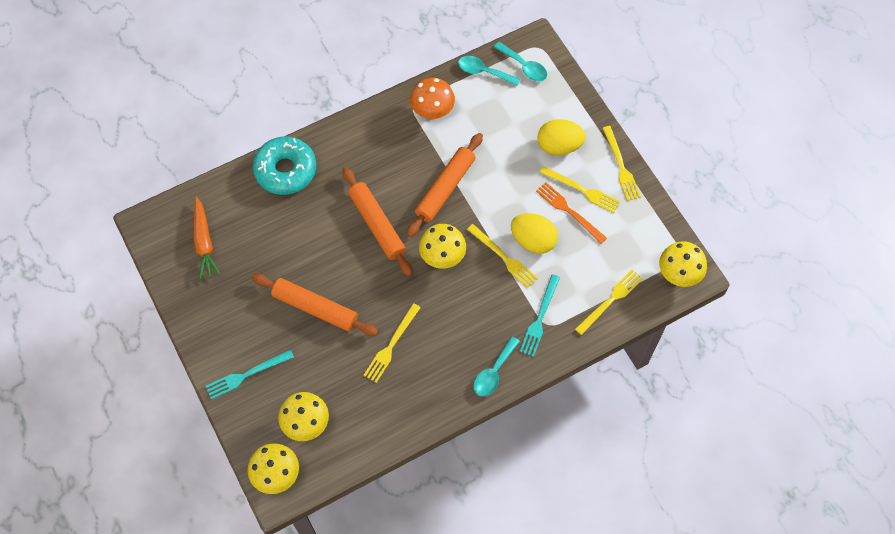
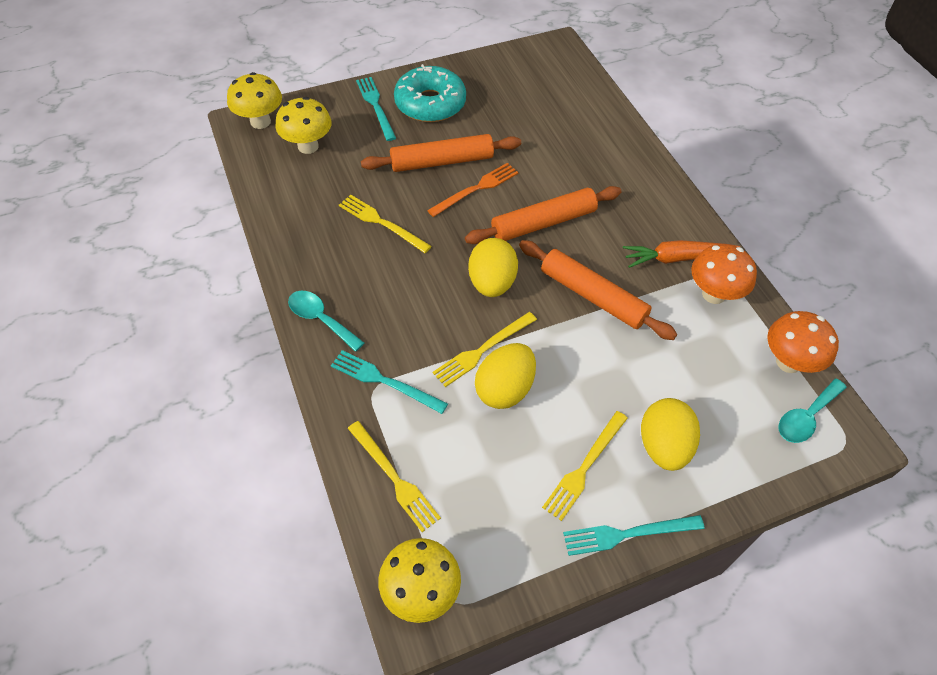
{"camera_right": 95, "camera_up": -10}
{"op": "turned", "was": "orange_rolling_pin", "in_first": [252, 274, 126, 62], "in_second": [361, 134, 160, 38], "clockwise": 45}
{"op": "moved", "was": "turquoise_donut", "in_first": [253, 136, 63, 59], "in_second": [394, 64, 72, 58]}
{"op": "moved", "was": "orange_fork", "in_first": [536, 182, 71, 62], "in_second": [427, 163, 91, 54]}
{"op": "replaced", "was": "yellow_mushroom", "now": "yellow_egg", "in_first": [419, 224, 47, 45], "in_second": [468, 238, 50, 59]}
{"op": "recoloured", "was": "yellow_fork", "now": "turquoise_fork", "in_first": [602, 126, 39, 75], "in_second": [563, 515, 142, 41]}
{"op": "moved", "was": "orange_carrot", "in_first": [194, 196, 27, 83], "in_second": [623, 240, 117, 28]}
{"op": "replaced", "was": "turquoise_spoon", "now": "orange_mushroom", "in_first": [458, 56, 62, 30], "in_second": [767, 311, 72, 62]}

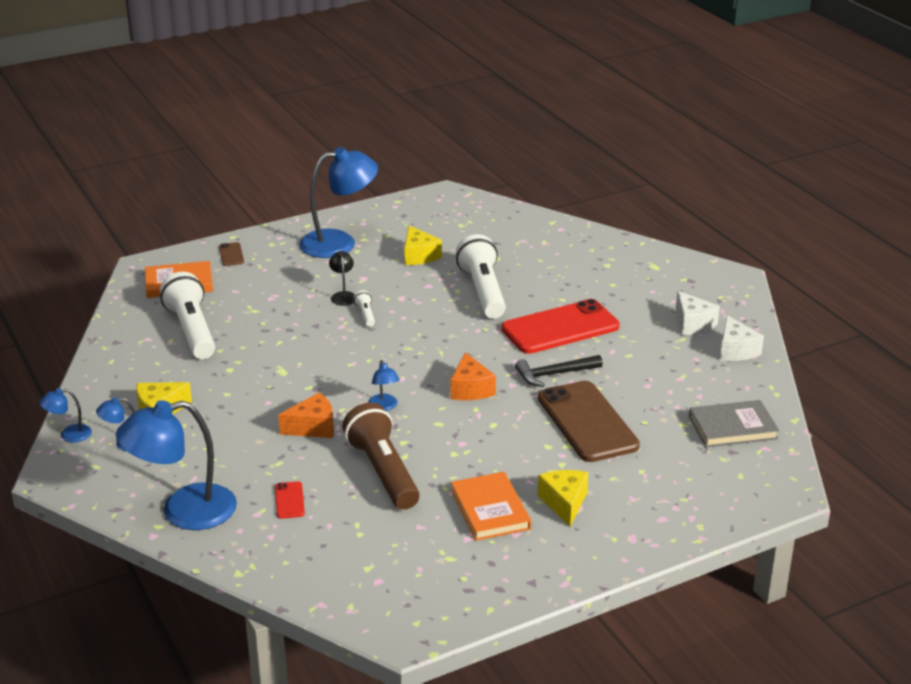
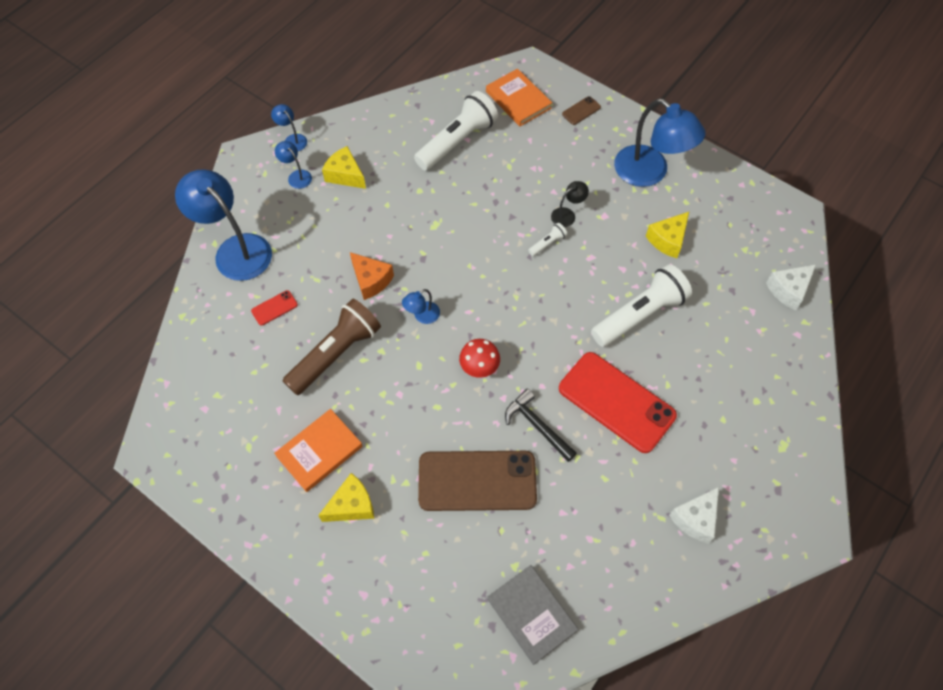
{"camera_right": 65, "camera_up": 30}
{"op": "turned", "was": "brown_phone", "in_first": [538, 381, 102, 81], "in_second": [418, 451, 119, 60], "clockwise": 45}
{"op": "replaced", "was": "orange_cheese", "now": "red_mushroom", "in_first": [450, 352, 46, 48], "in_second": [459, 339, 41, 39]}
{"op": "moved", "was": "white_cheese", "in_first": [720, 315, 44, 46], "in_second": [766, 264, 50, 47]}

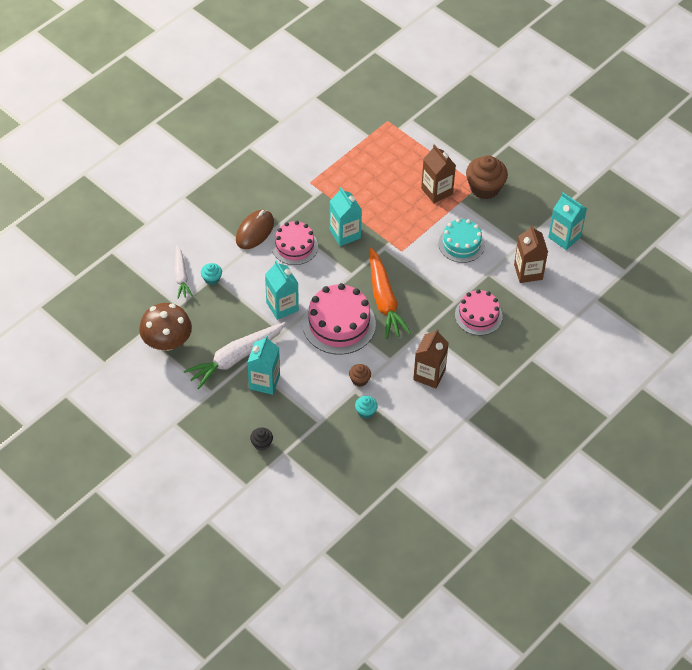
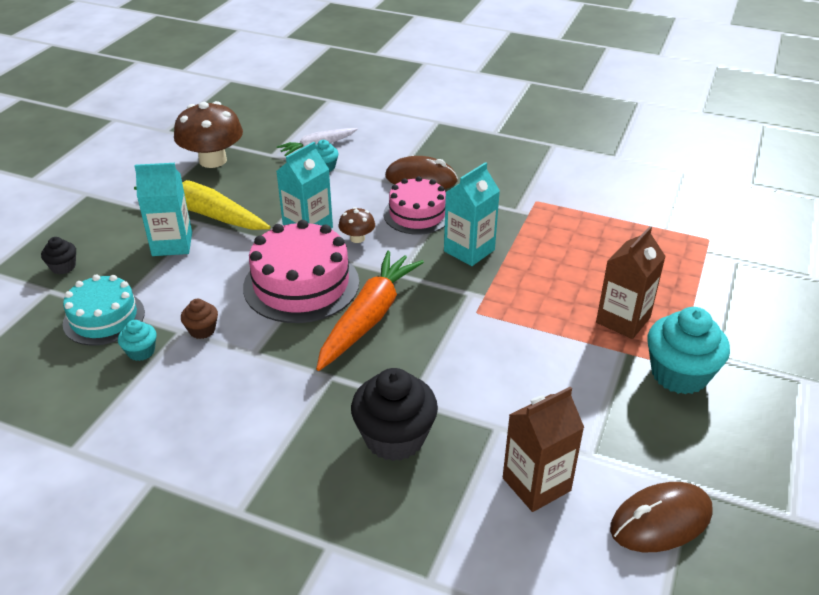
{"camera_right": 70, "camera_up": -15}
{"op": "moved", "was": "turquoise_cake", "in_first": [438, 219, 47, 44], "in_second": [63, 275, 82, 70]}
{"op": "recoloured", "was": "white_carrot", "now": "yellow_carrot", "in_first": [184, 322, 102, 67], "in_second": [134, 180, 136, 50]}
{"op": "turned", "was": "orange_carrot", "in_first": [370, 248, 41, 91], "in_second": [316, 251, 108, 120], "clockwise": 150}
{"op": "added", "now": "brown_mushroom", "in_second": [339, 207, 36, 36]}
{"op": "replaced", "was": "pink_cake", "now": "black_cupcake", "in_first": [455, 289, 48, 47], "in_second": [351, 368, 87, 93]}
{"op": "replaced", "was": "turquoise_carton", "now": "brown_mouse", "in_first": [548, 193, 39, 57], "in_second": [610, 482, 103, 70]}
{"op": "recoloured", "was": "brown_cupcake", "now": "turquoise_cupcake", "in_first": [466, 155, 42, 44], "in_second": [647, 307, 83, 87]}
{"op": "removed", "was": "brown_carton", "in_first": [413, 329, 36, 59]}

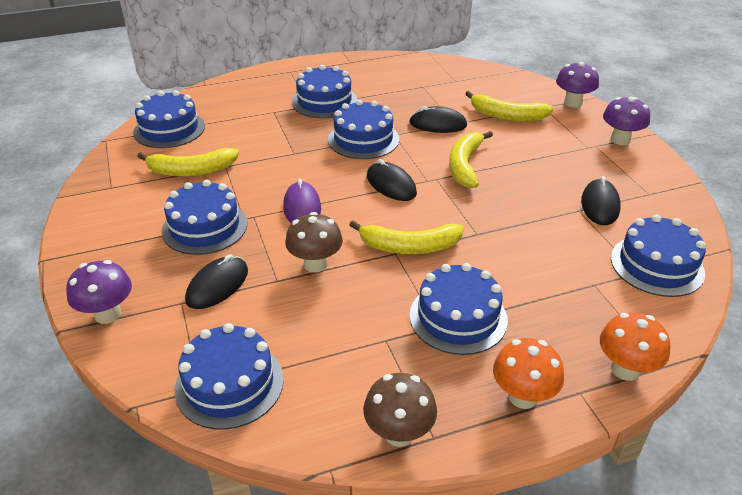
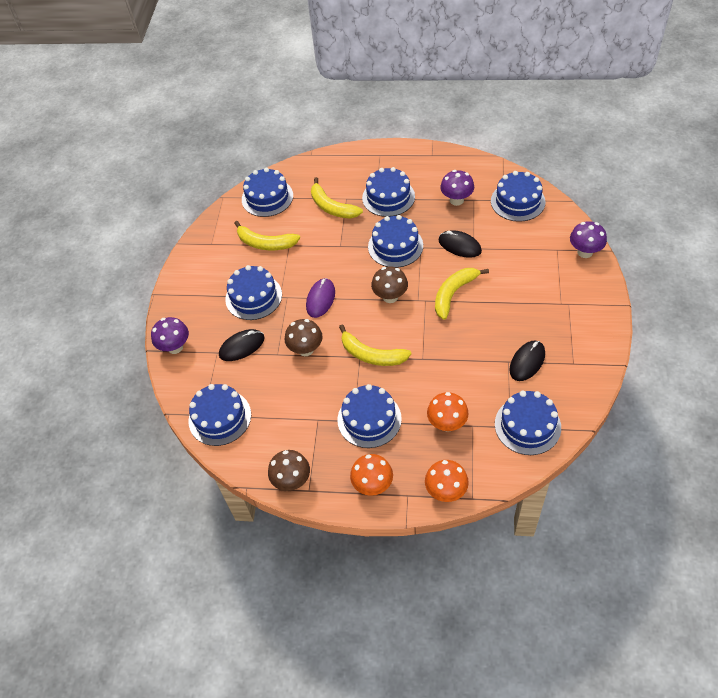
{"camera_right": 30, "camera_up": 15}
{"op": "moved", "was": "yellow_banana", "in_first": [465, 91, 89, 31], "in_second": [311, 177, 52, 42]}
{"op": "replaced", "was": "black_mouse", "now": "brown_mushroom", "in_first": [367, 159, 50, 42], "in_second": [371, 266, 37, 37]}
{"op": "added", "now": "orange_mushroom", "in_second": [427, 392, 42, 40]}
{"op": "moved", "was": "purple_mushroom", "in_first": [603, 97, 47, 48], "in_second": [440, 170, 34, 36]}
{"op": "added", "now": "blue_cake", "in_second": [491, 171, 55, 51]}

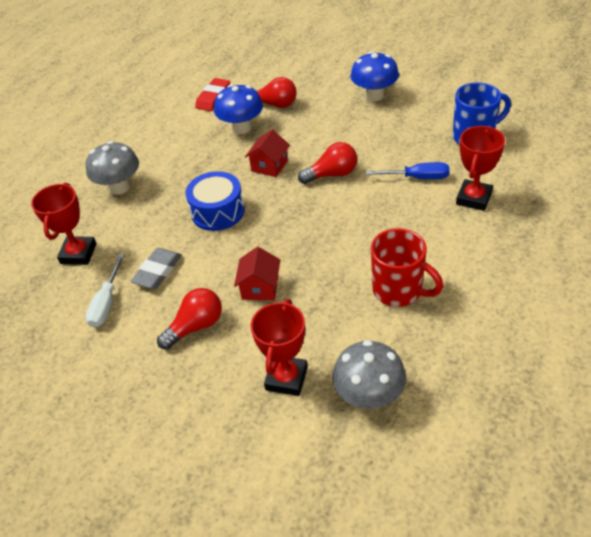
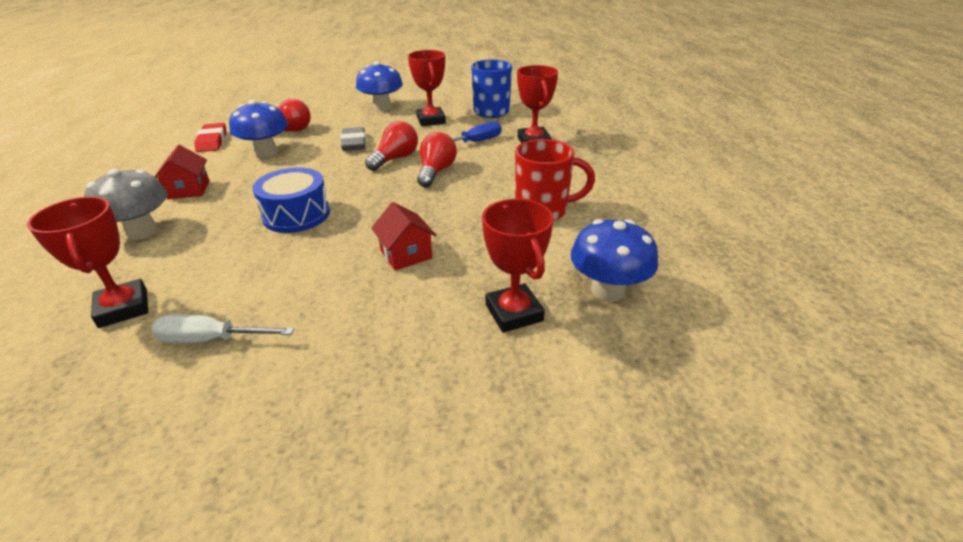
{"camera_right": -40, "camera_up": -10}
{"op": "turned", "was": "white_screwdriver", "in_first": [85, 254, 39, 74], "in_second": [152, 314, 142, 29], "clockwise": 120}
{"op": "moved", "was": "red_house", "in_first": [245, 129, 45, 48], "in_second": [155, 145, 54, 54]}
{"op": "moved", "was": "grey_eraser", "in_first": [131, 248, 51, 41], "in_second": [341, 127, 25, 24]}
{"op": "added", "now": "red_trophy", "in_second": [408, 50, 38, 76]}
{"op": "moved", "was": "red_light_bulb", "in_first": [157, 288, 65, 62], "in_second": [417, 132, 40, 56]}
{"op": "recoloured", "was": "grey_mushroom", "now": "blue_mushroom", "in_first": [332, 340, 74, 69], "in_second": [570, 219, 88, 83]}

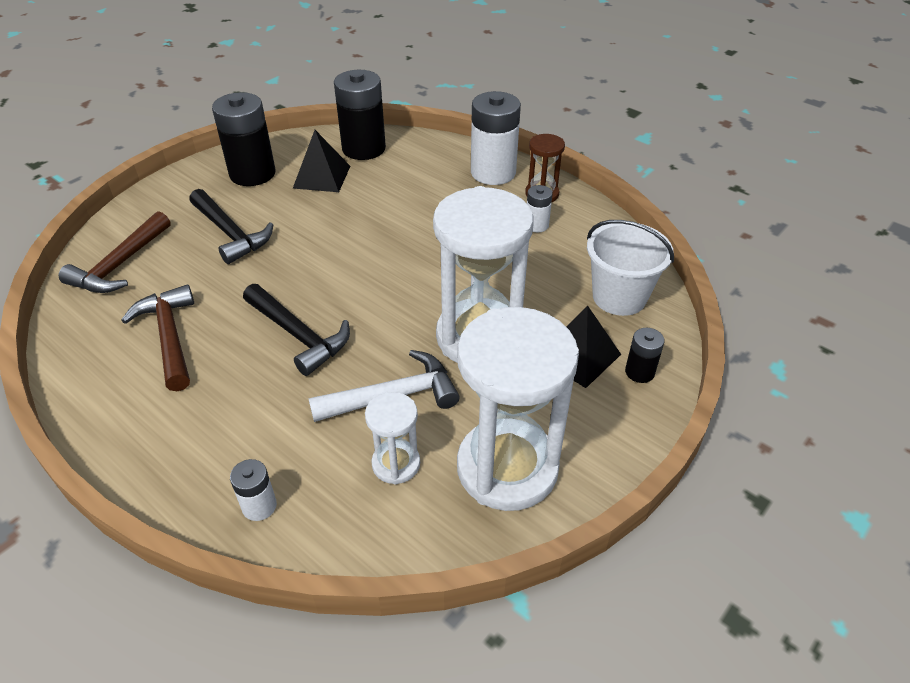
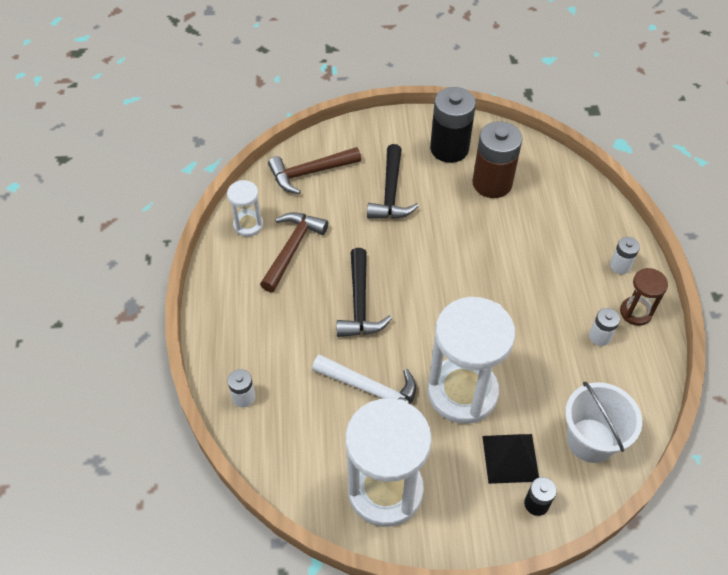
{"camera_right": 45, "camera_up": 10}
{"op": "moved", "was": "white_hourglass", "in_first": [365, 392, 55, 93], "in_second": [227, 180, 36, 57]}
{"op": "replaced", "was": "black_pyramid", "now": "brown_battery", "in_first": [293, 130, 57, 62], "in_second": [472, 121, 51, 77]}
{"op": "resized", "was": "white_battery", "in_first": [471, 91, 50, 94], "in_second": [610, 237, 30, 37], "ratio": 0.48}
{"op": "removed", "was": "black_battery", "in_first": [334, 70, 52, 90]}

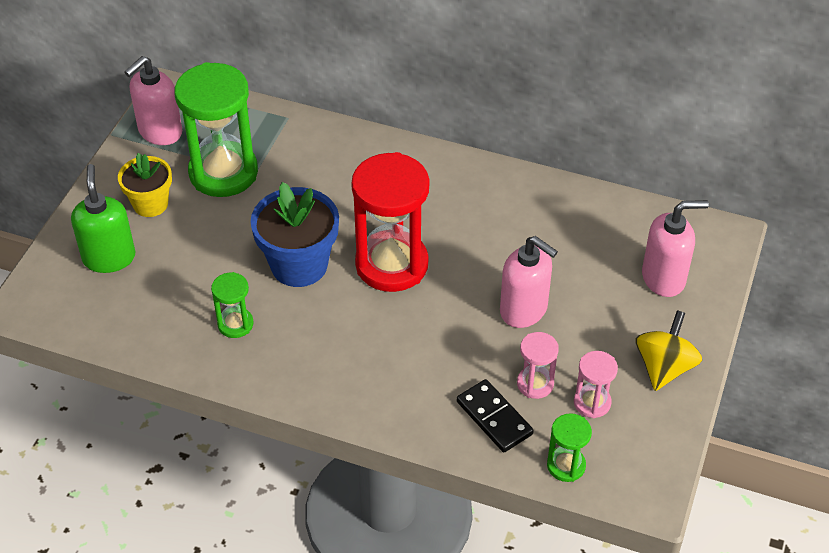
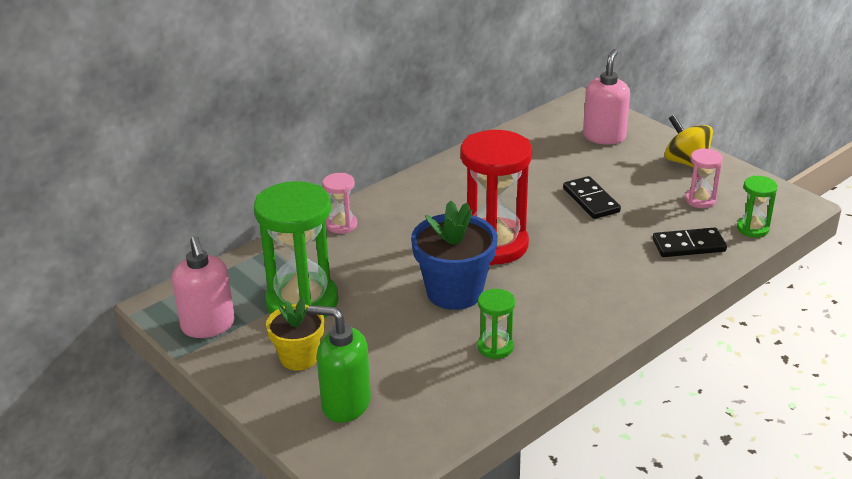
{"camera_right": -60, "camera_up": -15}
{"op": "moved", "was": "pink_hourglass", "in_first": [517, 332, 42, 67], "in_second": [322, 173, 35, 61]}
{"op": "replaced", "was": "pink_soap_dispenser", "now": "black_domino", "in_first": [500, 236, 58, 92], "in_second": [563, 176, 58, 43]}

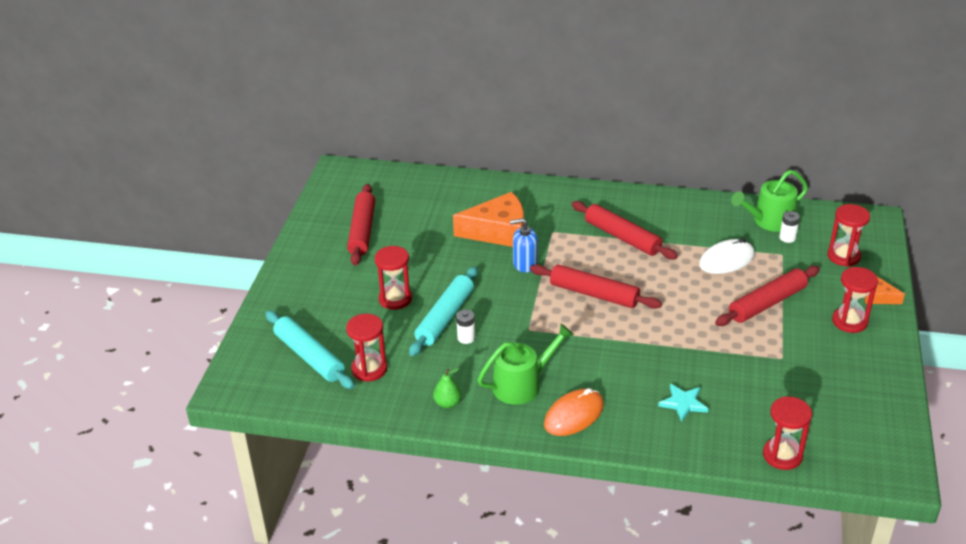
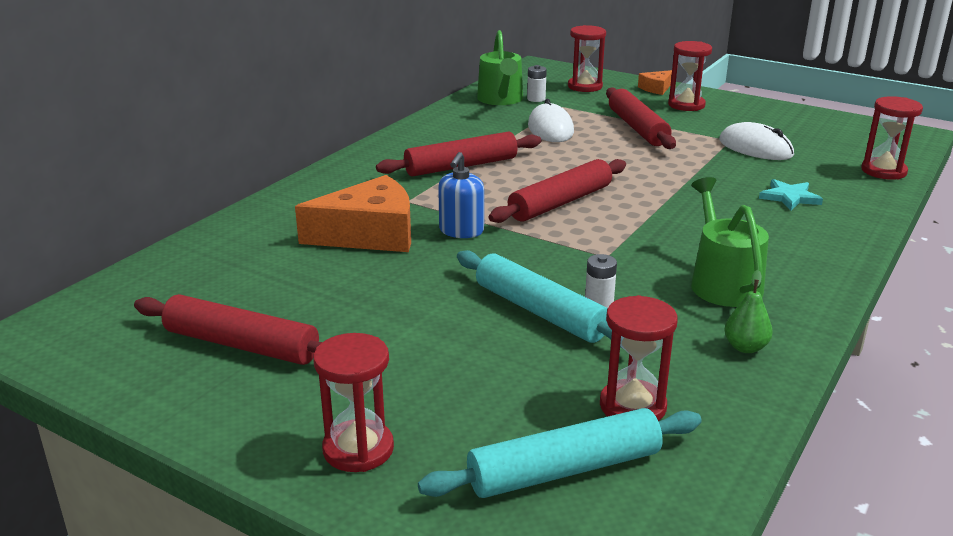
{"camera_right": -70, "camera_up": -10}
{"op": "turned", "was": "orange_cheese", "in_first": [453, 192, 71, 55], "in_second": [295, 175, 116, 77], "clockwise": 60}
{"op": "moved", "was": "red_hourglass", "in_first": [374, 246, 38, 64], "in_second": [313, 333, 81, 139]}
{"op": "added", "now": "white_mouse", "in_second": [719, 122, 75, 38]}
{"op": "removed", "was": "orange_mouse", "in_first": [544, 388, 60, 48]}

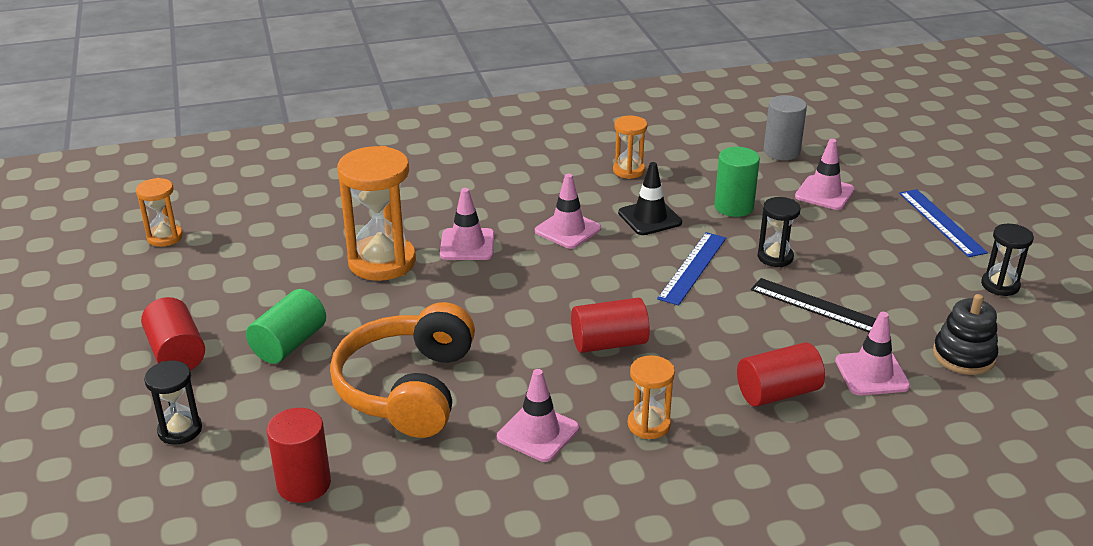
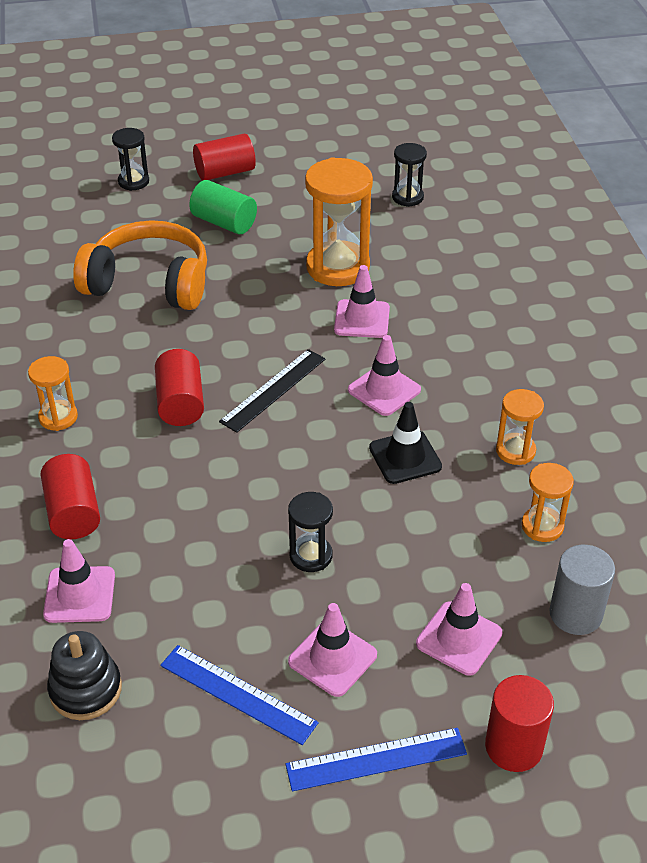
{"camera_right": 95, "camera_up": 10}
{"op": "moved", "was": "blue_ruler", "in_first": [657, 232, 69, 74], "in_second": [160, 645, 159, 100]}
{"op": "moved", "was": "black_ruler", "in_first": [751, 278, 125, 54], "in_second": [219, 349, 107, 84]}
{"op": "moved", "was": "pink_traffic_cone", "in_first": [497, 369, 82, 93], "in_second": [288, 603, 89, 94]}
{"op": "moved", "was": "black_hourglass", "in_first": [981, 224, 53, 72], "in_second": [392, 143, 35, 64]}
{"op": "moved", "was": "red_cylinder", "in_first": [267, 408, 64, 95], "in_second": [485, 675, 69, 97]}
{"op": "moved", "was": "orange_hourglass", "in_first": [136, 178, 47, 69], "in_second": [521, 463, 53, 79]}
{"op": "removed", "was": "green_cylinder", "in_first": [714, 147, 46, 70]}

